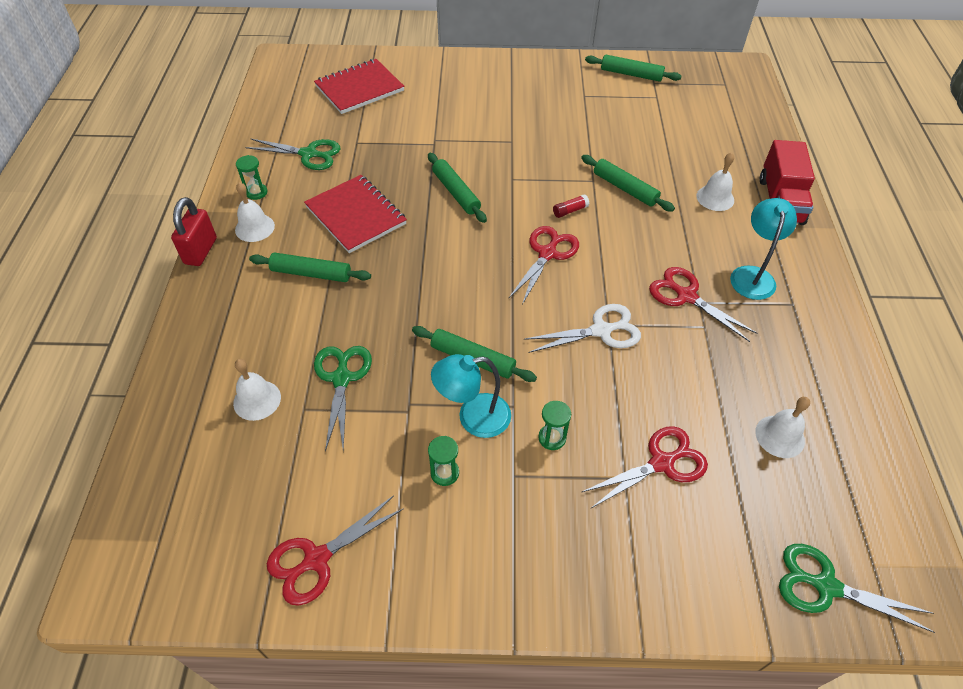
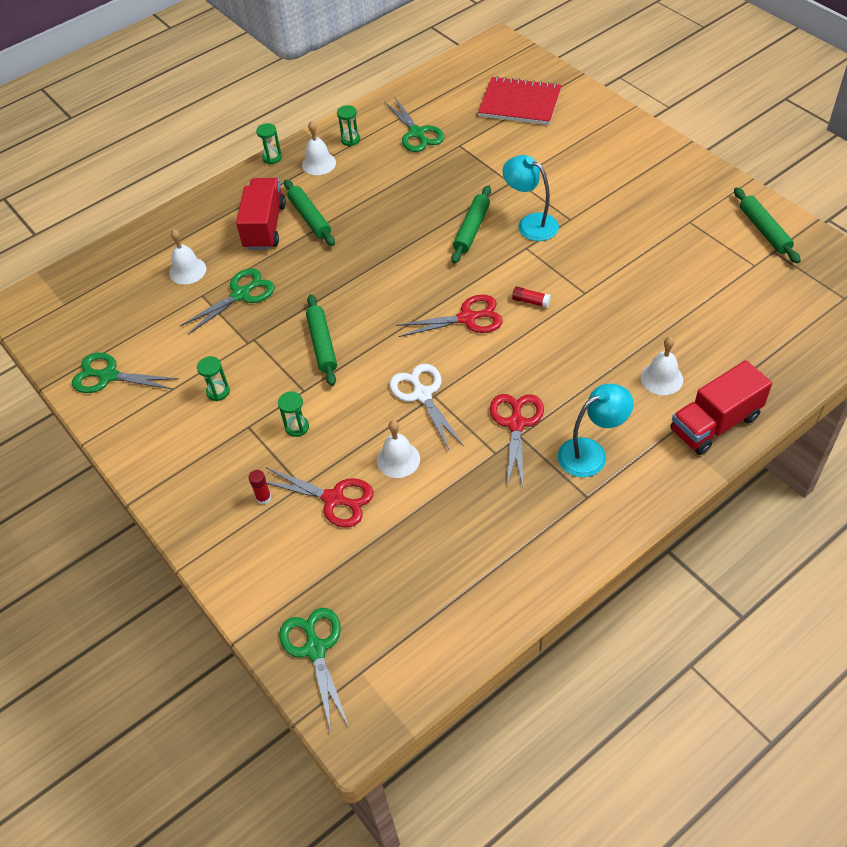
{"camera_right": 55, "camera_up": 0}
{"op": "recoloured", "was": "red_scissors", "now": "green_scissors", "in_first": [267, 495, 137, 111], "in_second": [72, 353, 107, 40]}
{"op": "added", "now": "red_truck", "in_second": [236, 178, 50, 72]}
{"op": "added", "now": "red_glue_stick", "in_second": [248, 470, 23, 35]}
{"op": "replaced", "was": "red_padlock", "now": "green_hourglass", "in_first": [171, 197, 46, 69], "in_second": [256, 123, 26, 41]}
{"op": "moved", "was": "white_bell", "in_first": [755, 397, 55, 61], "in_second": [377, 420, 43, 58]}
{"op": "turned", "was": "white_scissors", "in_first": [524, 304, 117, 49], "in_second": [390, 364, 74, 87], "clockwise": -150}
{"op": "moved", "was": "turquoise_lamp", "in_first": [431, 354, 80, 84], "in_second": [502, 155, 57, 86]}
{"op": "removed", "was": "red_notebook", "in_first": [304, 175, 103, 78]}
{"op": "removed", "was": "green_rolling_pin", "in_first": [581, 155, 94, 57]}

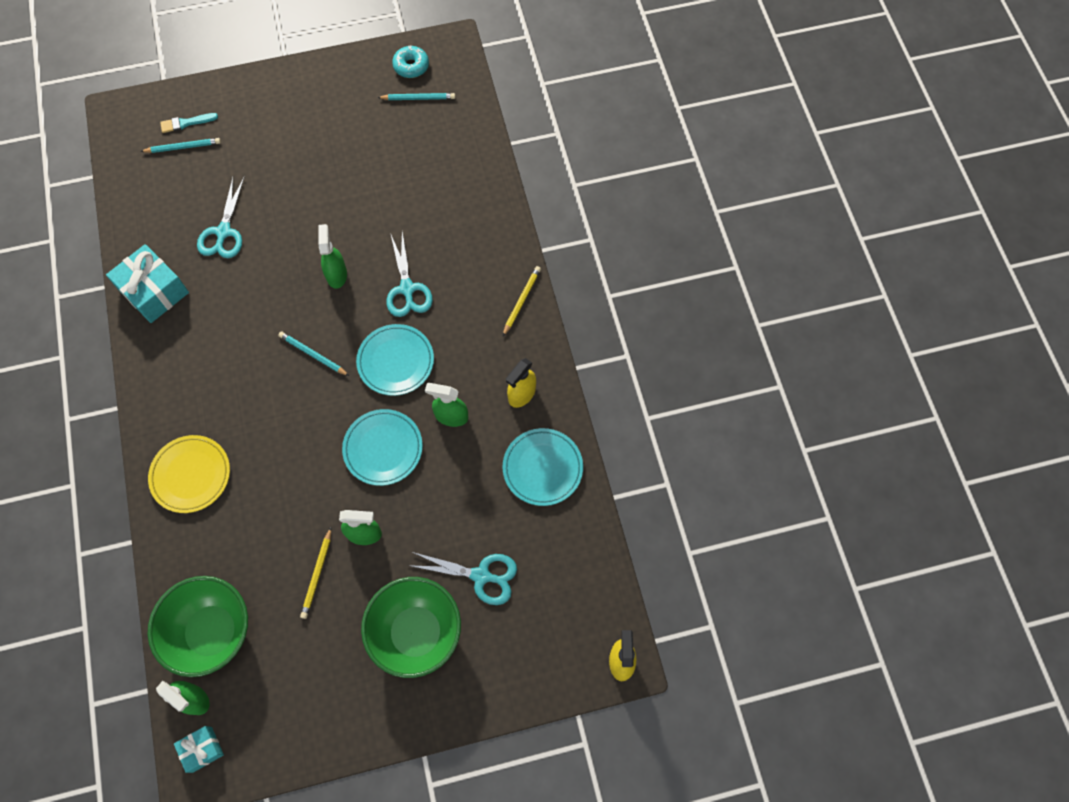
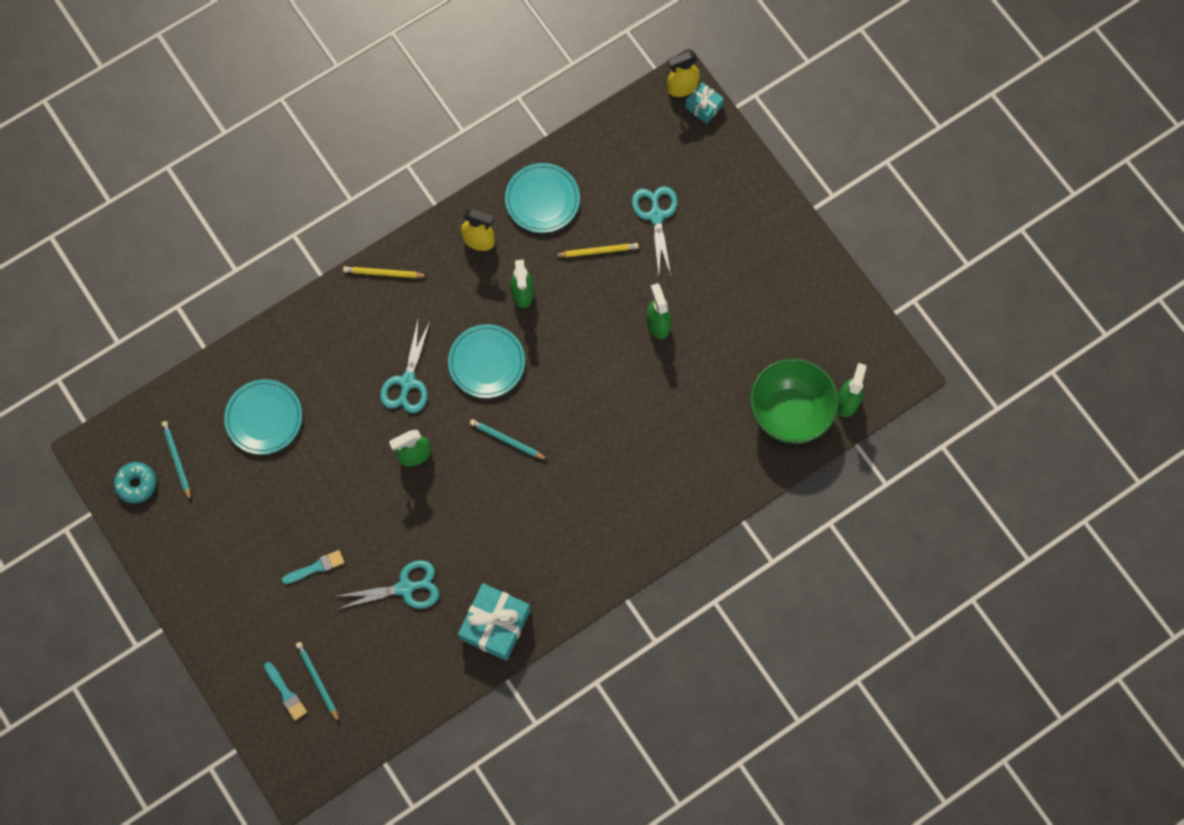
{"camera_right": -110, "camera_up": 5}
{"op": "moved", "was": "turquoise_plate", "in_first": [342, 409, 81, 77], "in_second": [224, 379, 78, 75]}
{"op": "added", "now": "turquoise_brush", "in_second": [282, 550, 62, 34]}
{"op": "turned", "was": "turquoise_scissors", "in_first": [386, 232, 47, 85], "in_second": [380, 319, 51, 94], "clockwise": 135}
{"op": "turned", "was": "turquoise_pencil", "in_first": [278, 331, 71, 45], "in_second": [470, 419, 78, 41], "clockwise": 105}
{"op": "moved", "was": "yellow_pencil", "in_first": [300, 527, 31, 92], "in_second": [554, 243, 85, 14]}
{"op": "moved", "was": "turquoise_gift", "in_first": [174, 726, 50, 47], "in_second": [685, 82, 39, 42]}
{"op": "removed", "was": "yellow_plate", "in_first": [148, 435, 82, 78]}
{"op": "removed", "was": "green_bowl", "in_first": [361, 577, 100, 101]}

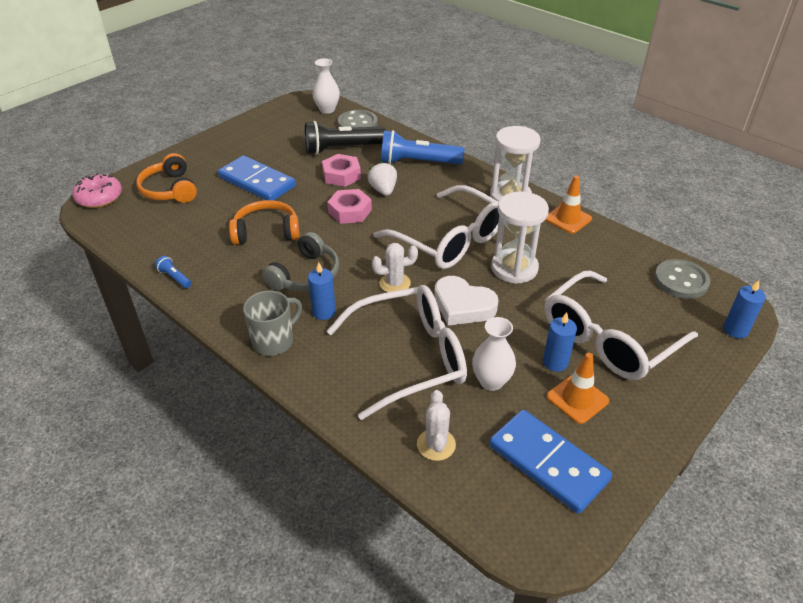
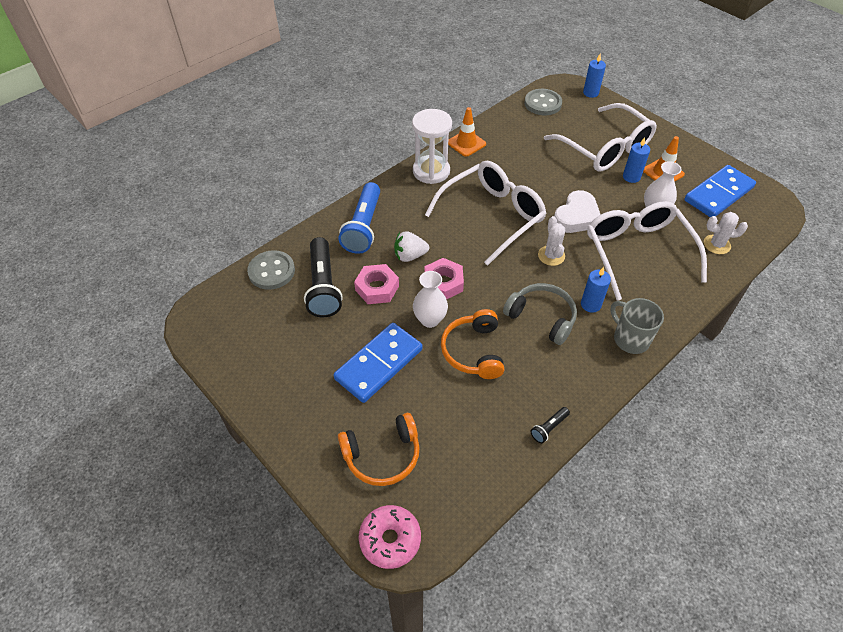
{"camera_right": -85, "camera_up": 10}
{"op": "moved", "was": "white_vase", "in_first": [312, 58, 28, 56], "in_second": [413, 271, 35, 57]}
{"op": "recoloured", "was": "blue_flashlight", "now": "black_flashlight", "in_first": [155, 256, 37, 32], "in_second": [531, 407, 39, 36]}
{"op": "removed", "was": "white_hourglass", "in_first": [491, 192, 58, 92]}

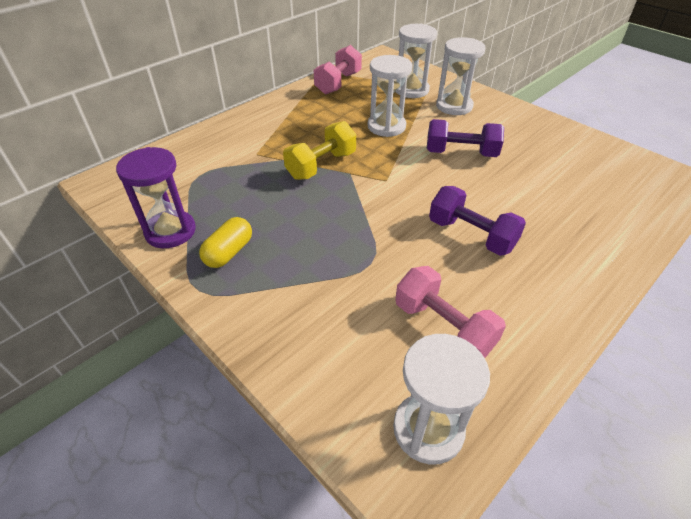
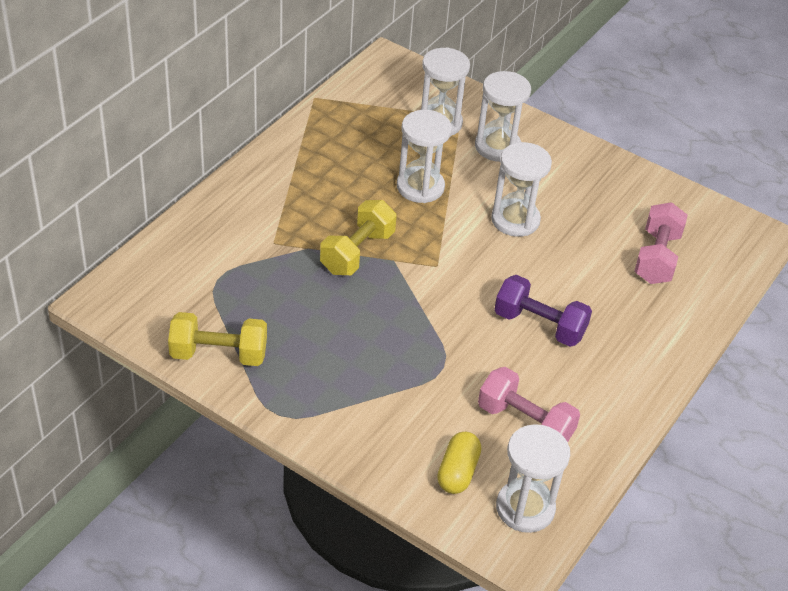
{"camera_right": -15, "camera_up": 0}
{"op": "replaced", "was": "purple_hourglass", "now": "yellow_dumbbell", "in_first": [116, 147, 80, 101], "in_second": [168, 312, 99, 54]}
{"op": "moved", "was": "yellow_capsule", "in_first": [199, 217, 53, 51], "in_second": [437, 432, 44, 62]}
{"op": "replaced", "was": "purple_dumbbell", "now": "white_hourglass", "in_first": [427, 119, 77, 38], "in_second": [491, 142, 61, 95]}
{"op": "moved", "was": "pink_dumbbell", "in_first": [314, 45, 48, 49], "in_second": [634, 202, 54, 82]}

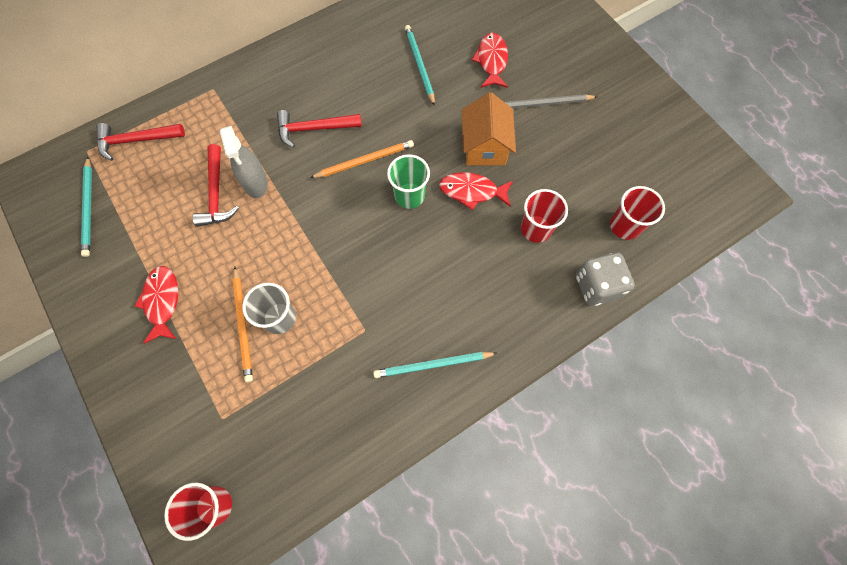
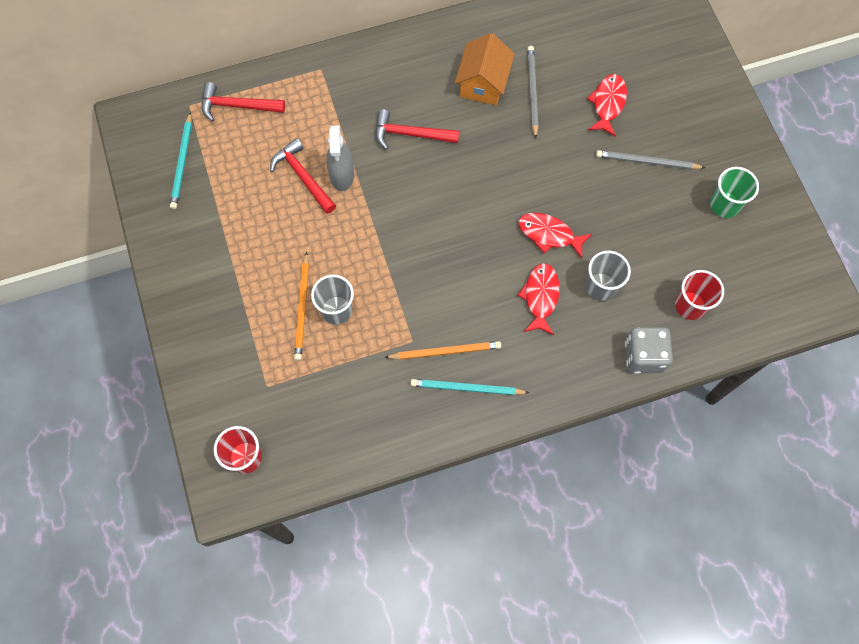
{"camera_right": 15, "camera_up": 0}
{"op": "turned", "was": "red_hammer", "in_first": [192, 144, 47, 83], "in_second": [270, 138, 66, 76], "clockwise": 135}
{"op": "moved", "was": "orange_pencil", "in_first": [310, 140, 104, 38], "in_second": [384, 341, 117, 19]}
{"op": "moved", "was": "orange_house", "in_first": [462, 92, 54, 73], "in_second": [455, 33, 60, 72]}
{"op": "moved", "was": "red_fish", "in_first": [134, 266, 44, 78], "in_second": [517, 263, 43, 72]}
{"op": "recoloured", "was": "turquoise_pencil", "now": "grey_pencil", "in_first": [405, 25, 30, 81], "in_second": [527, 46, 11, 92]}
{"op": "recoloured", "was": "red_cup", "now": "grey_cup", "in_first": [521, 189, 47, 54], "in_second": [586, 251, 45, 50]}
{"op": "moved", "was": "green_cup", "in_first": [387, 154, 43, 55], "in_second": [710, 167, 49, 51]}

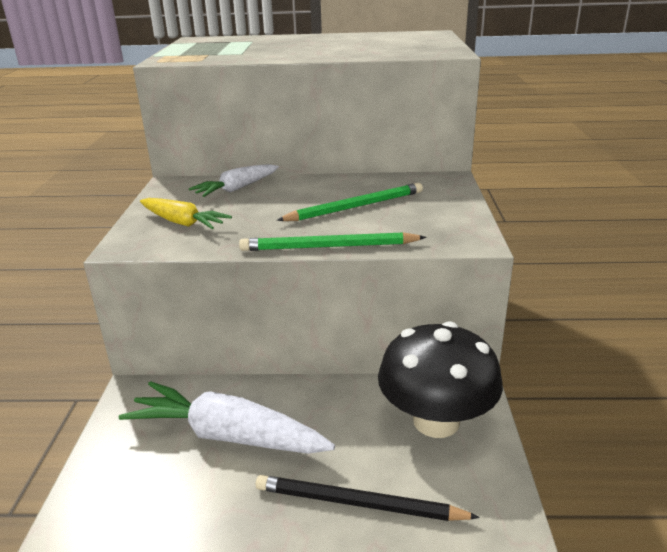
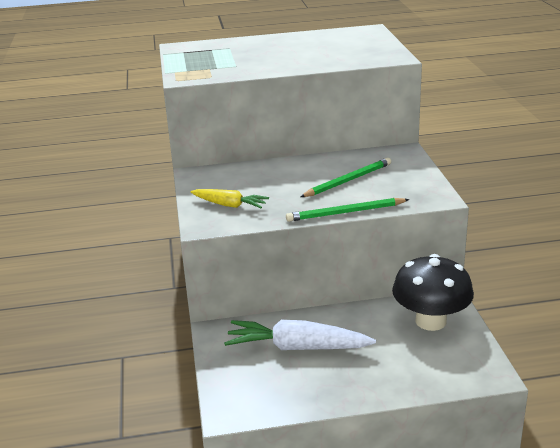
{"camera_right": -10, "camera_up": 0}
{"op": "removed", "was": "white_carrot", "in_first": [189, 164, 90, 33]}
{"op": "removed", "was": "black_pencil", "in_first": [256, 475, 224, 46]}

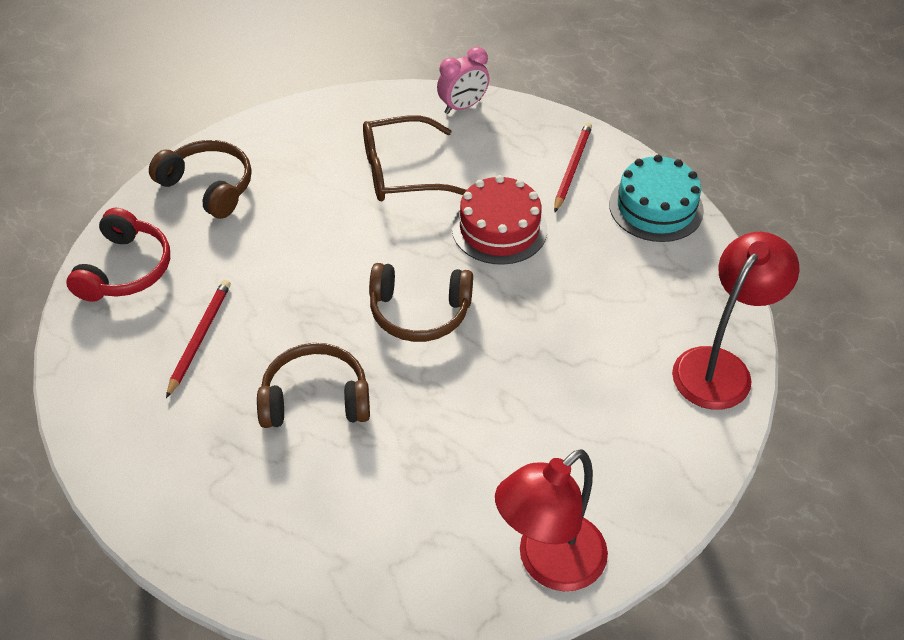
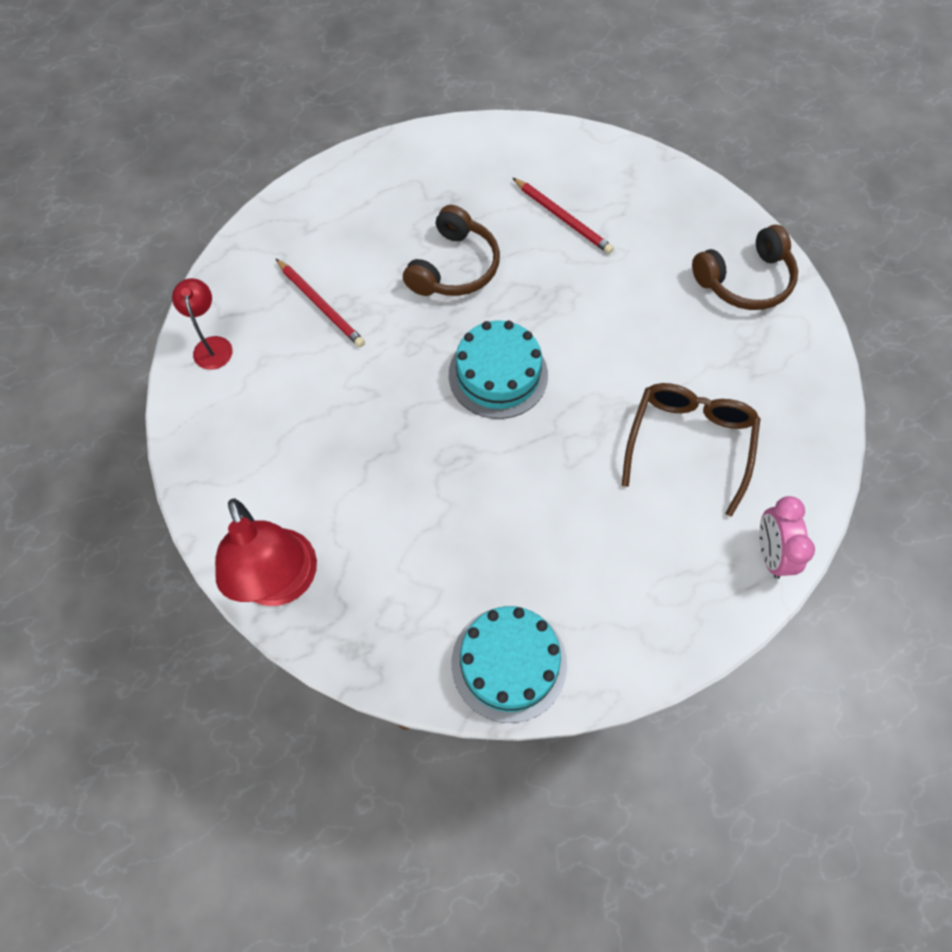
{"camera_right": 120, "camera_up": 15}
{"op": "resized", "was": "red_lamp", "in_first": [495, 449, 113, 142], "in_second": [172, 278, 61, 92], "ratio": 0.54}
{"op": "moved", "was": "red_pencil", "in_first": [554, 122, 38, 90], "in_second": [275, 258, 90, 89]}
{"op": "replaced", "was": "brown_headphones", "now": "turquoise_cake", "in_first": [369, 263, 104, 79], "in_second": [449, 321, 99, 98]}
{"op": "removed", "was": "red_headphones", "in_first": [66, 208, 104, 94]}
{"op": "removed", "was": "red_cake", "in_first": [452, 175, 95, 90]}

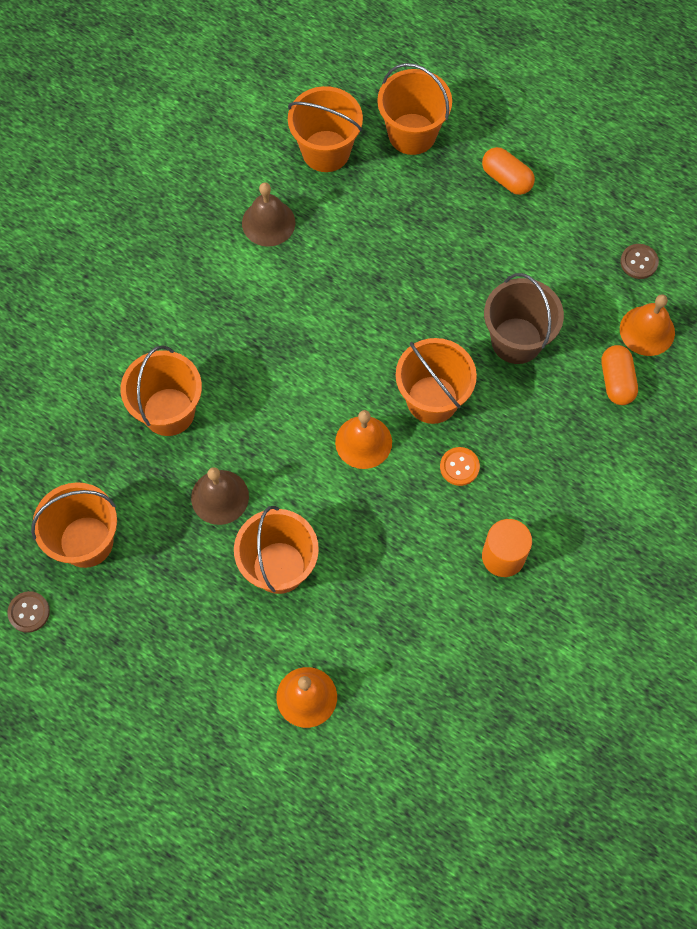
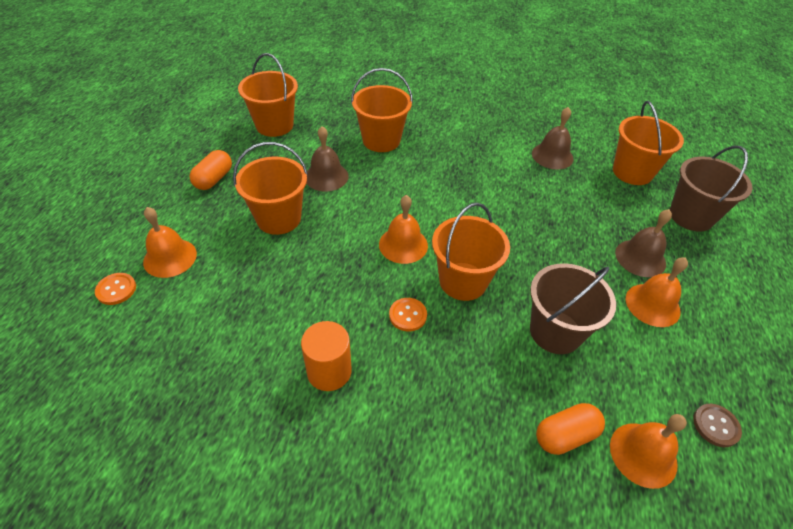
{"camera_right": 70, "camera_up": -20}
{"op": "added", "now": "orange_button", "in_second": [95, 273, 41, 32]}
{"op": "moved", "was": "orange_capsule", "in_first": [482, 147, 53, 48], "in_second": [189, 150, 43, 40]}
{"op": "added", "now": "brown_bell", "in_second": [615, 209, 57, 68]}
{"op": "added", "now": "orange_bell", "in_second": [626, 257, 62, 70]}
{"op": "recoloured", "was": "orange_bucket", "now": "brown_bucket", "in_first": [377, 63, 75, 92], "in_second": [670, 146, 82, 86]}
{"op": "removed", "was": "brown_button", "in_first": [7, 591, 43, 42]}

